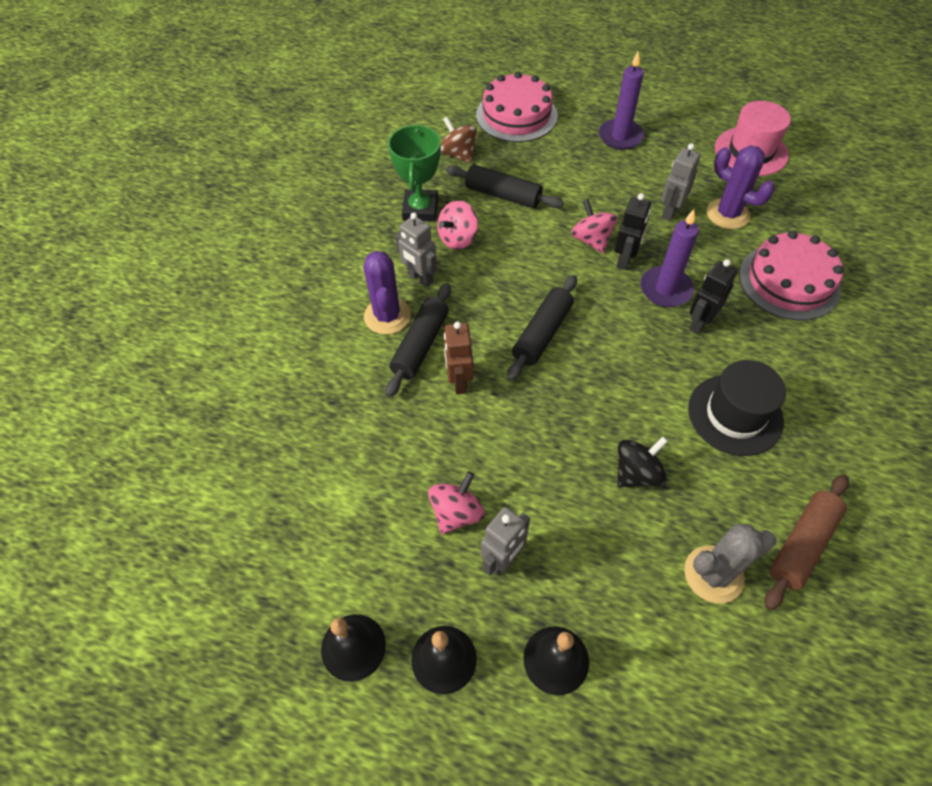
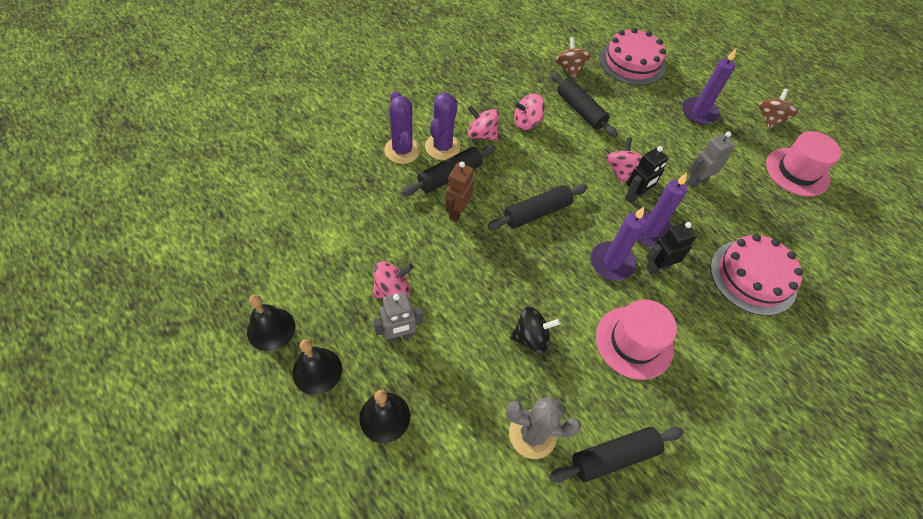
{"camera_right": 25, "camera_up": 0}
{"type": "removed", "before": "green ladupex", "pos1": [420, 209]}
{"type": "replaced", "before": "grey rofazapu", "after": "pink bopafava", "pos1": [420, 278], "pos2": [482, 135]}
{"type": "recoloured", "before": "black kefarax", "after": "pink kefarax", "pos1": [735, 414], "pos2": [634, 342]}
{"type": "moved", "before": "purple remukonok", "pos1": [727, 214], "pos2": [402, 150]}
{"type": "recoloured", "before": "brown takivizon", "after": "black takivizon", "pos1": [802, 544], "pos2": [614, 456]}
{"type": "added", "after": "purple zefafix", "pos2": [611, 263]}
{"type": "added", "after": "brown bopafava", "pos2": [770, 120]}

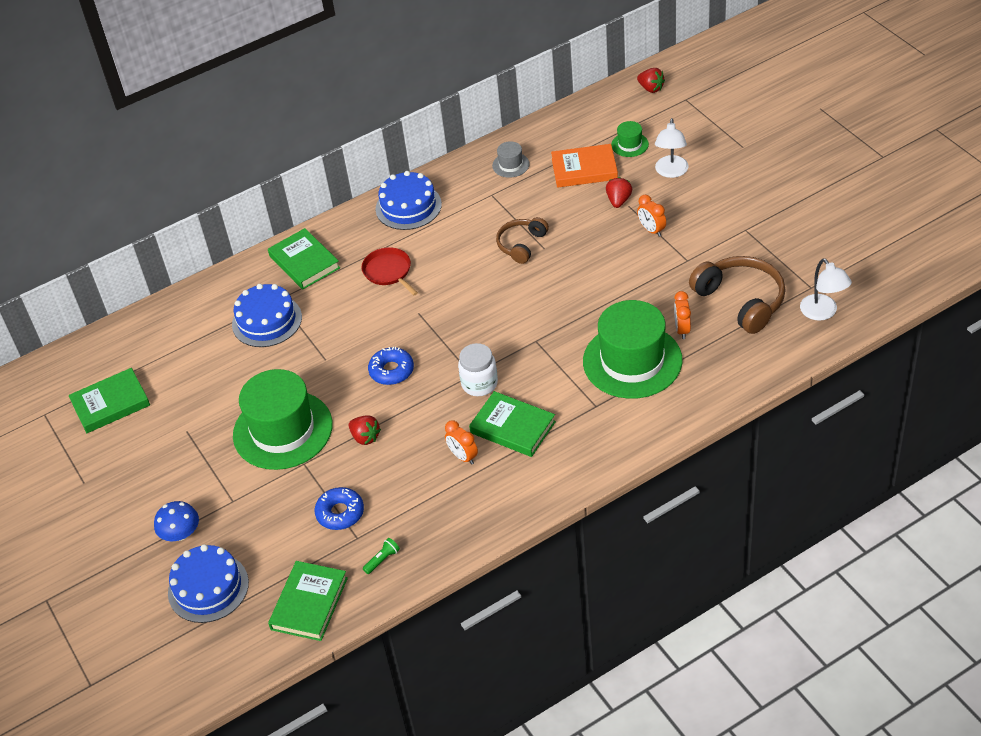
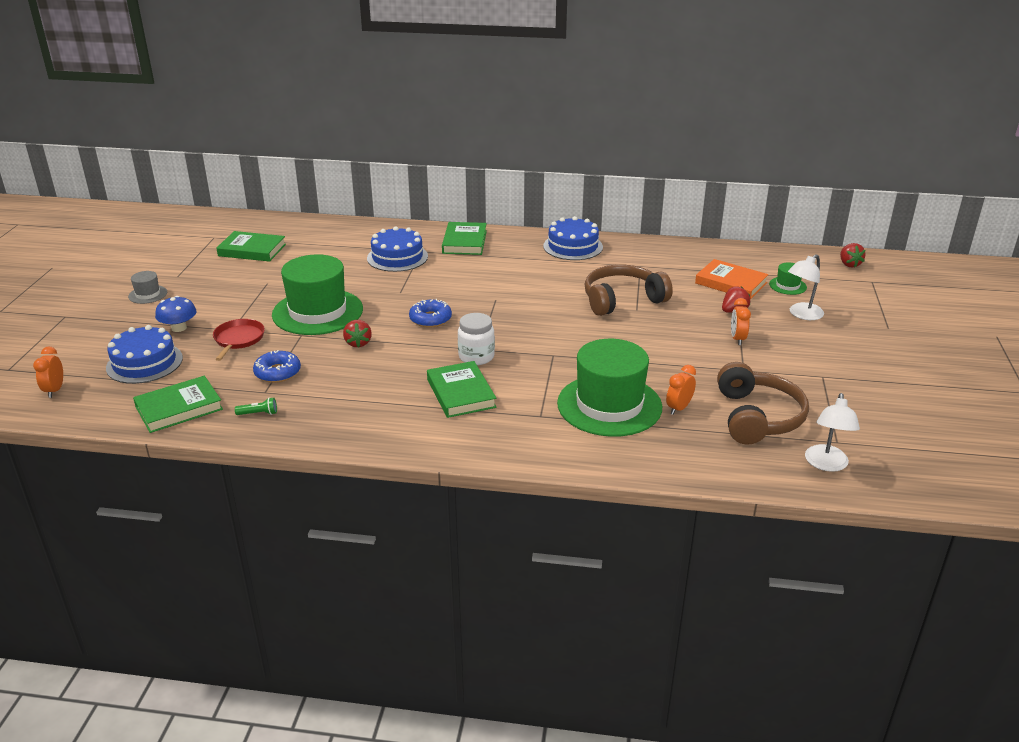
{"camera_right": 35, "camera_up": -15}
{"type": "moved", "before": "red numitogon", "pos1": [388, 271], "pos2": [238, 339]}
{"type": "moved", "before": "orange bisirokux", "pos1": [463, 457], "pos2": [55, 390]}
{"type": "moved", "before": "grey kefarax", "pos1": [510, 165], "pos2": [148, 294]}
{"type": "resized", "before": "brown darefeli", "pos1": [521, 245], "pos2": [622, 300], "scale": 1.63}

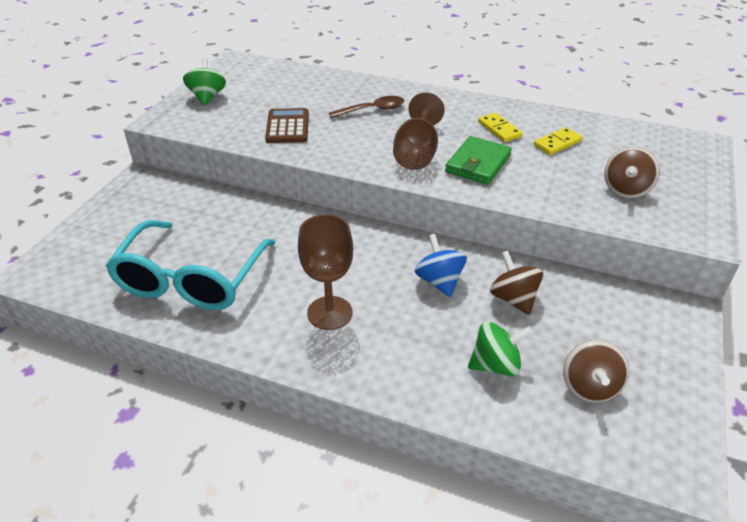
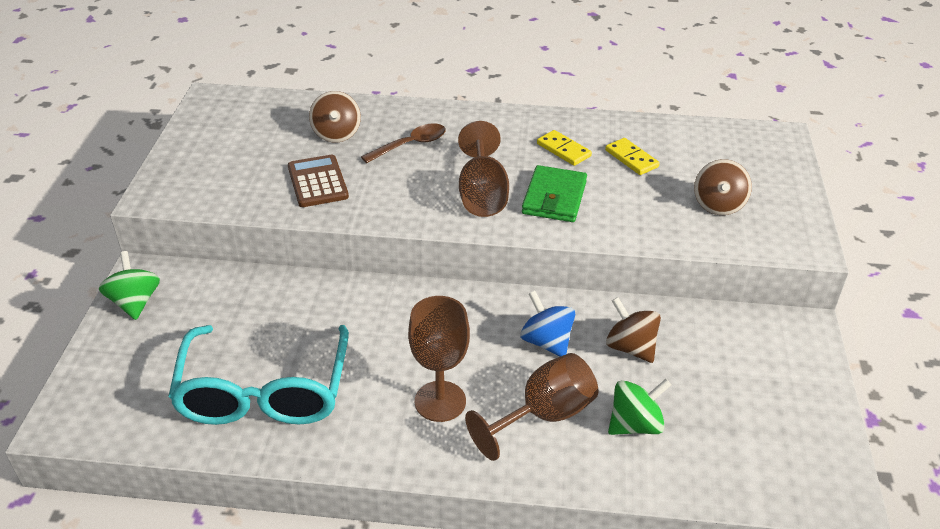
{"camera_right": -15, "camera_up": 0}
{"type": "moved", "before": "green bopafava", "pos1": [207, 97], "pos2": [135, 302]}
{"type": "turned", "before": "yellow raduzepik", "pos1": [557, 143], "pos2": [631, 158], "turn": -75}
{"type": "moved", "before": "brown bopafava", "pos1": [589, 387], "pos2": [336, 134]}
{"type": "added", "after": "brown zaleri", "pos2": [543, 415]}

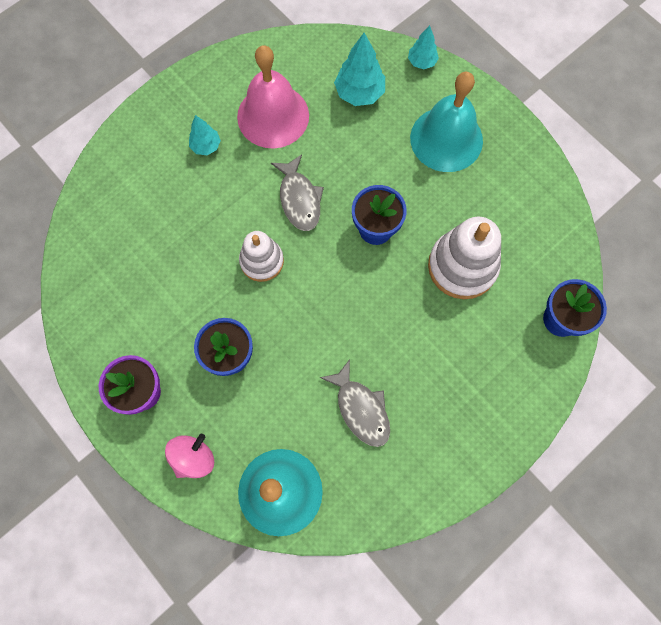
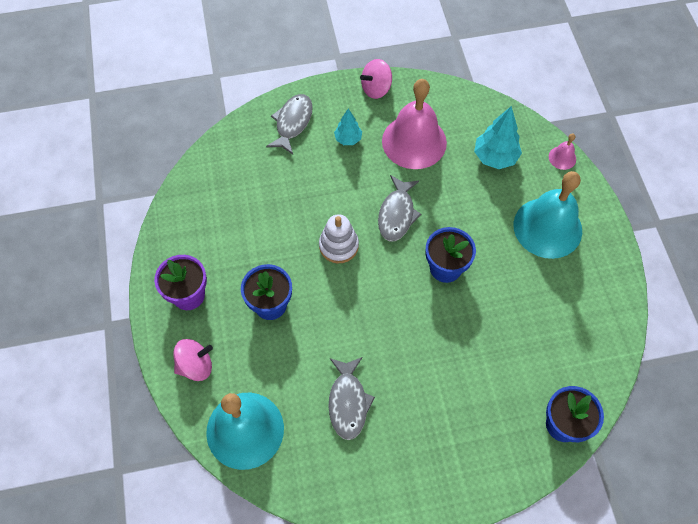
{"camera_right": 30, "camera_up": -10}
{"type": "replaced", "before": "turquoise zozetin", "after": "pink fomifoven", "pos1": [421, 62], "pos2": [562, 157]}
{"type": "removed", "before": "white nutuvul", "pos1": [462, 266]}
{"type": "added", "after": "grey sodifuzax", "pos2": [292, 123]}
{"type": "added", "after": "pink bopafava", "pos2": [376, 89]}

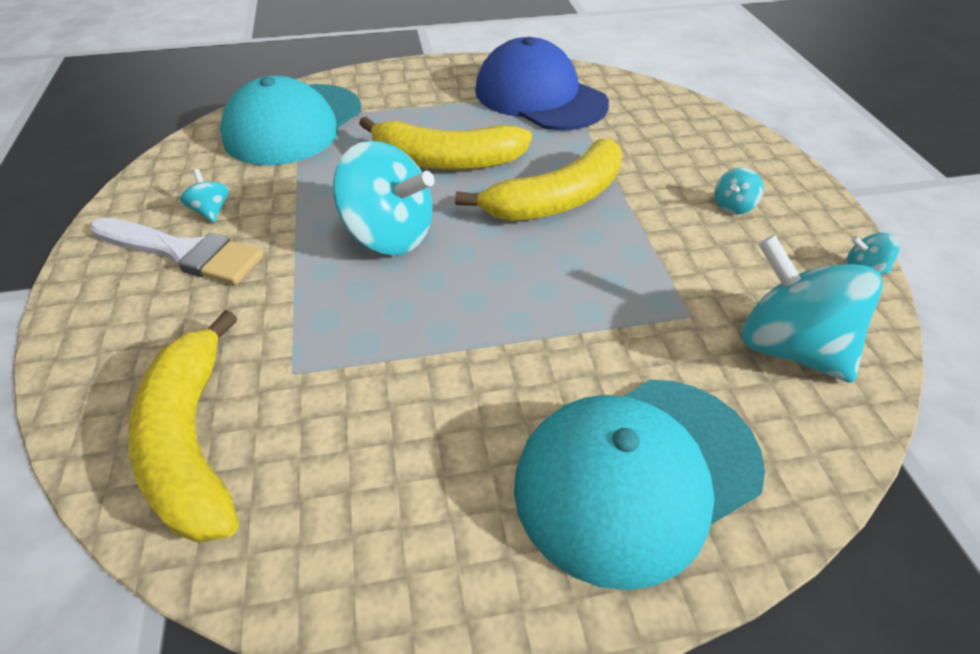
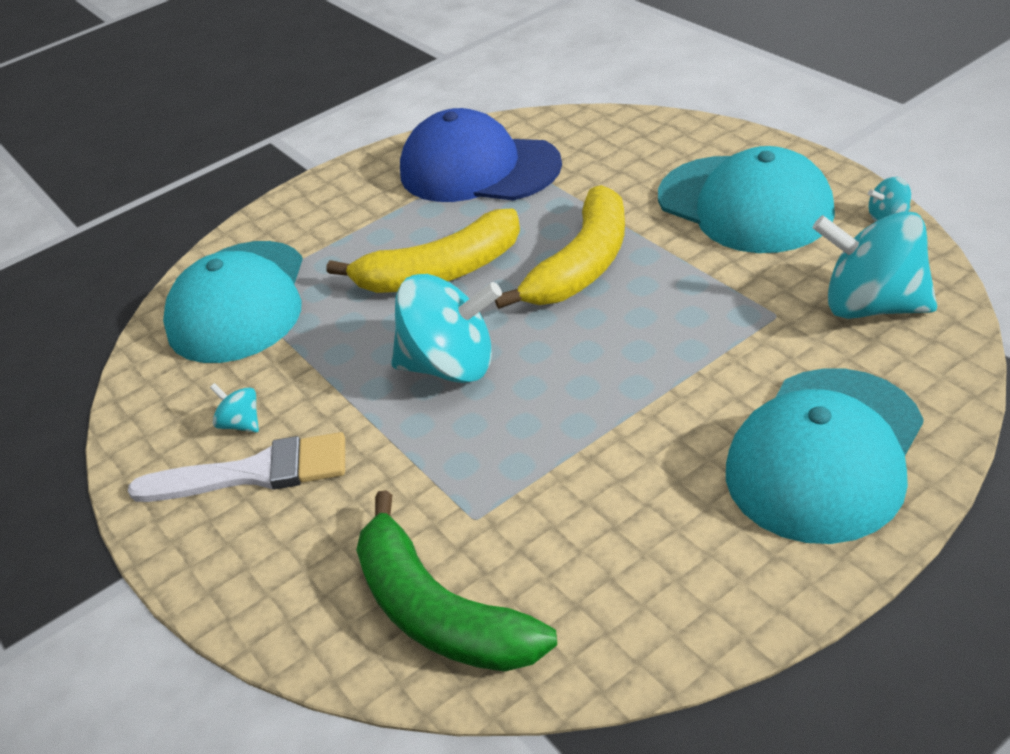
{"camera_right": -20, "camera_up": -5}
{"type": "recoloured", "before": "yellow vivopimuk", "after": "green vivopimuk", "pos1": [192, 441], "pos2": [439, 612]}
{"type": "replaced", "before": "turquoise bopafava", "after": "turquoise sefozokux", "pos1": [733, 206], "pos2": [745, 205]}

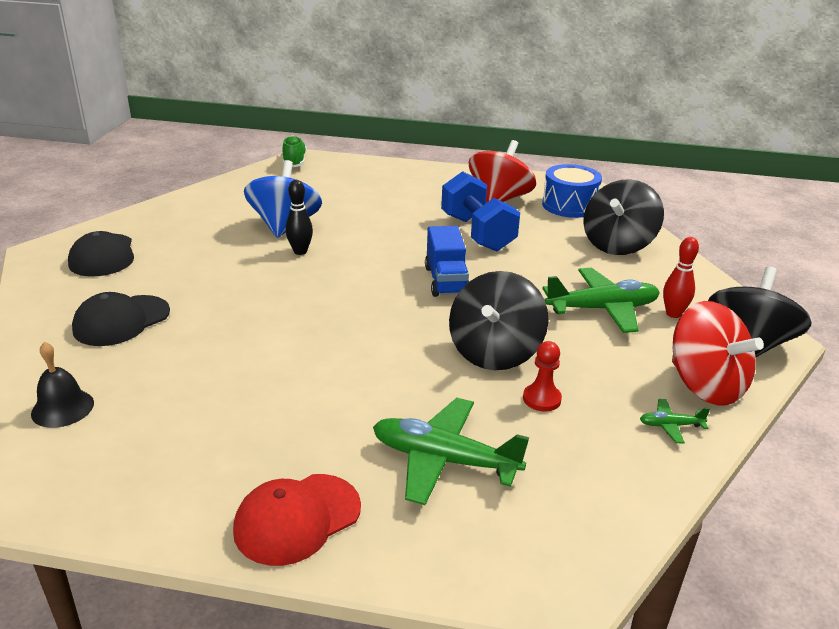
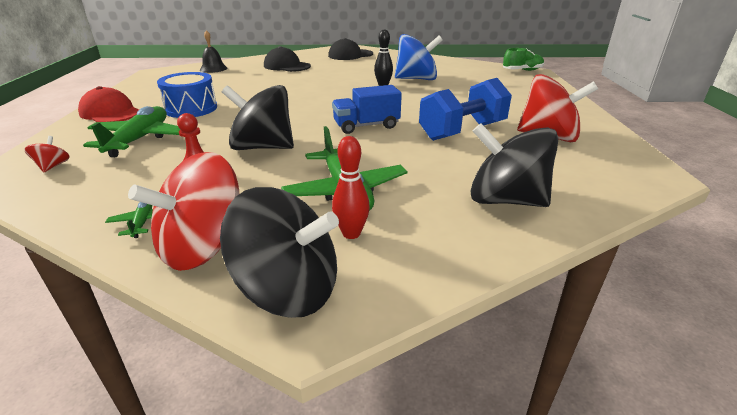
{"camera_right": 80, "camera_up": 0}
{"type": "moved", "before": "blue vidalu", "pos1": [569, 205], "pos2": [191, 109]}
{"type": "added", "after": "red bopafava", "pos2": [53, 166]}

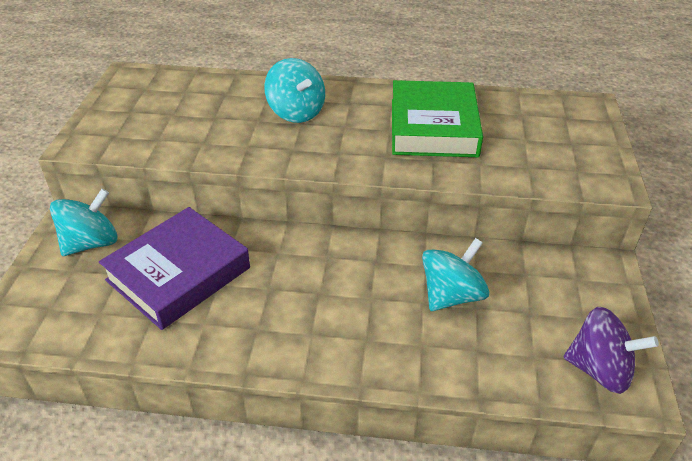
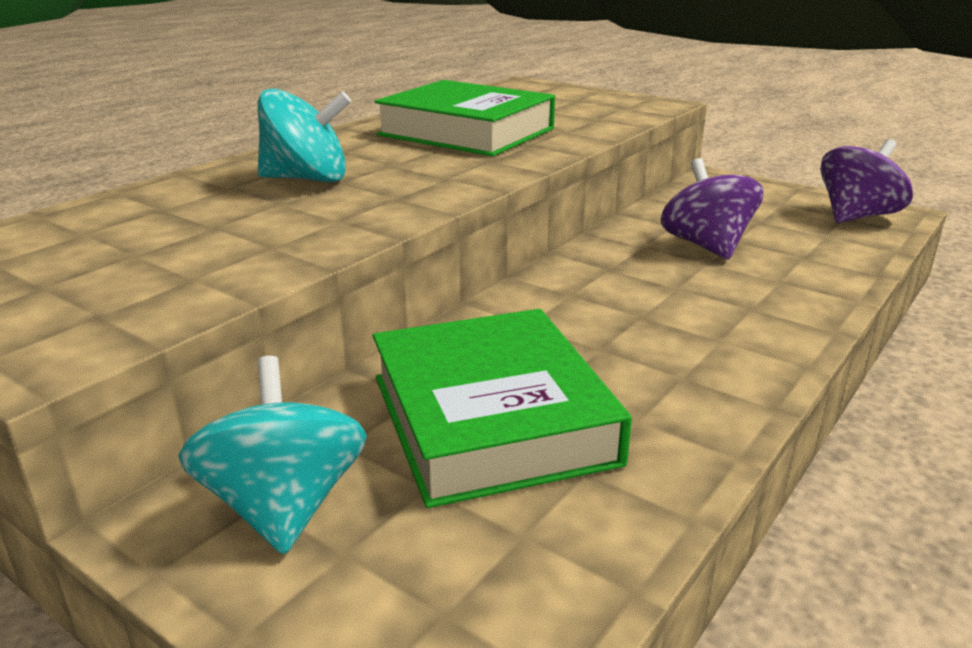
{"camera_right": -60, "camera_up": -15}
{"type": "recoloured", "before": "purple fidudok", "after": "green fidudok", "pos1": [178, 274], "pos2": [491, 419]}
{"type": "recoloured", "before": "turquoise bopafava", "after": "purple bopafava", "pos1": [451, 295], "pos2": [706, 246]}

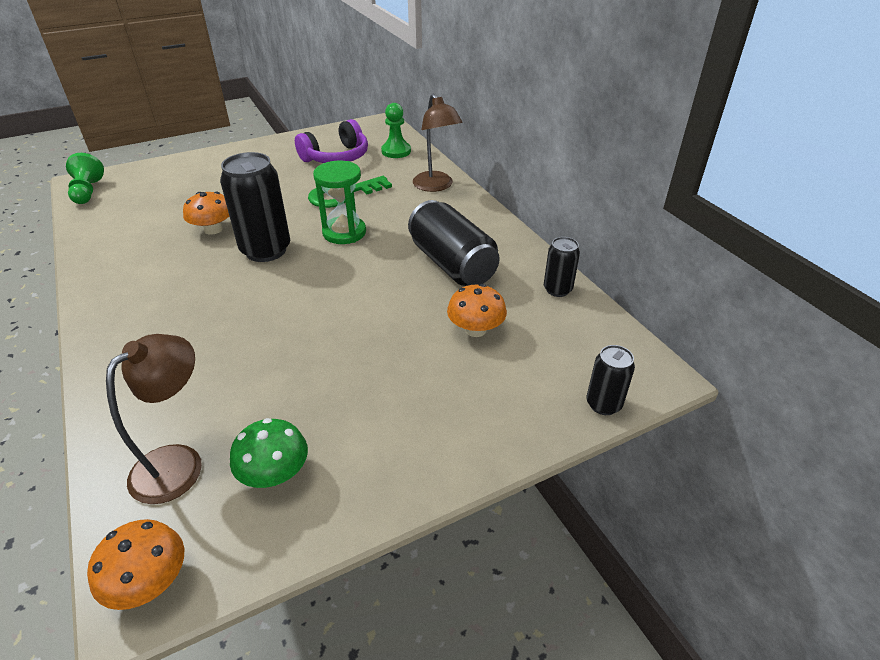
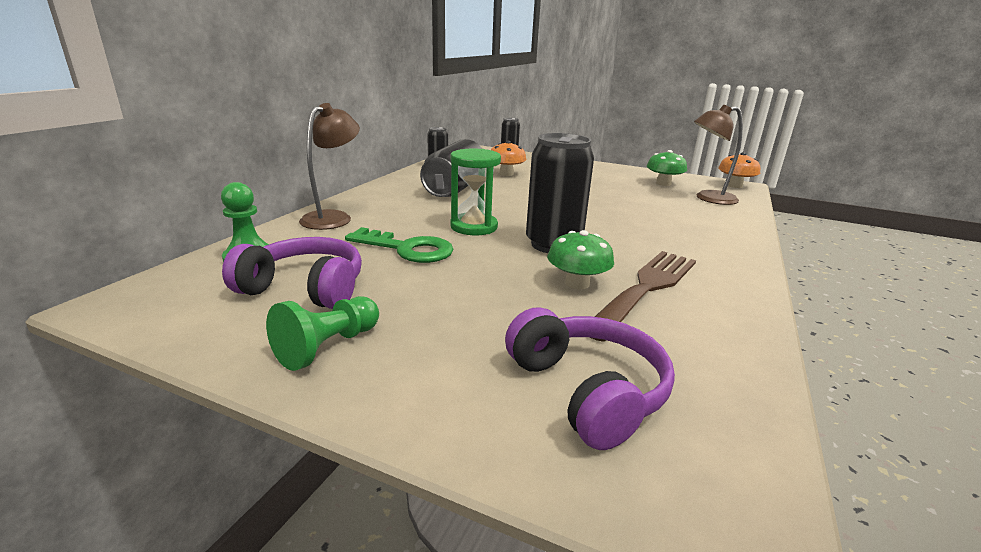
{"camera_right": -130, "camera_up": -15}
{"type": "moved", "before": "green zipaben", "pos1": [88, 192], "pos2": [328, 347]}
{"type": "recoloured", "before": "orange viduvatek", "after": "green viduvatek", "pos1": [213, 229], "pos2": [577, 283]}
{"type": "added", "after": "purple darefeli", "pos2": [587, 391]}
{"type": "added", "after": "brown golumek", "pos2": [646, 289]}

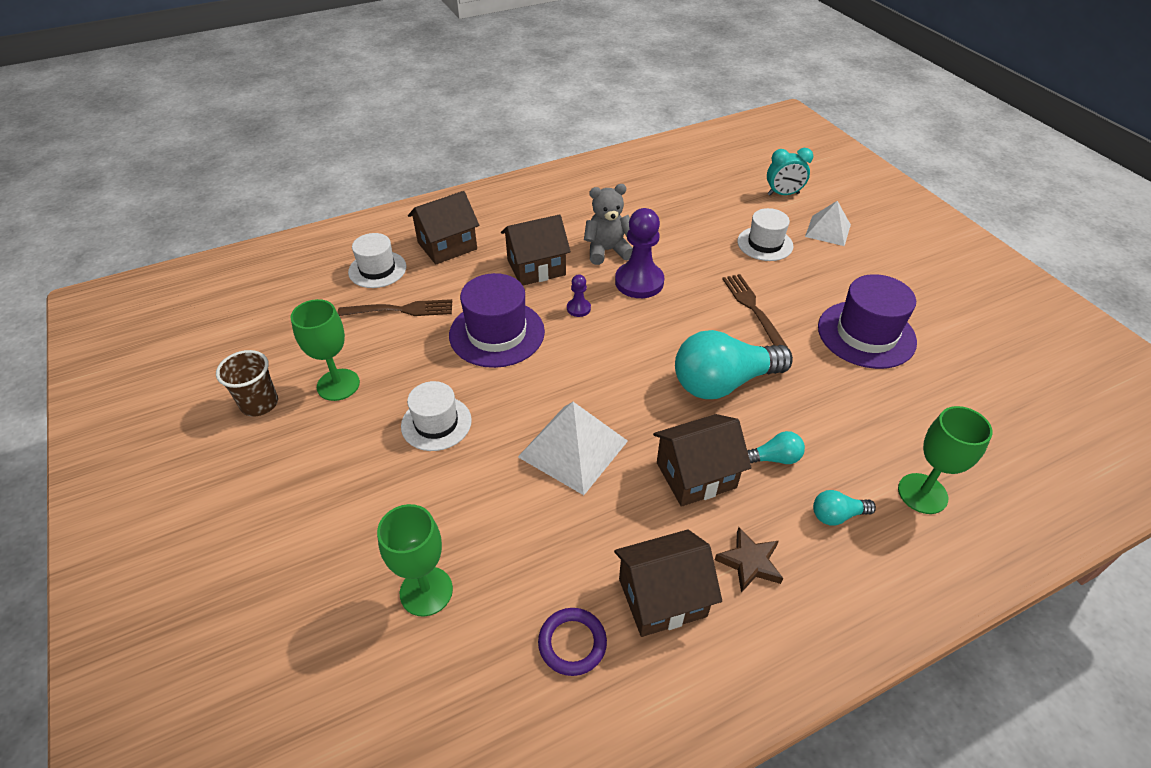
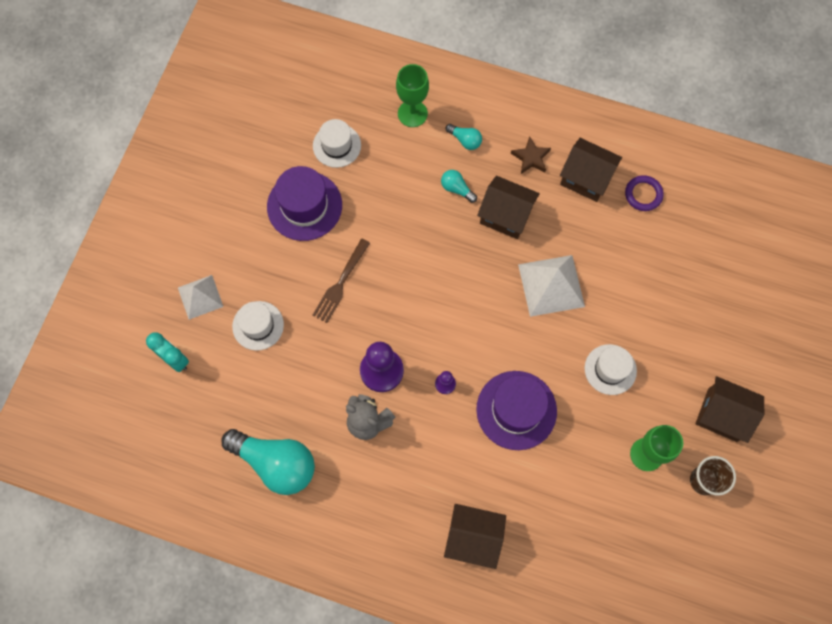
{"camera_right": -135, "camera_up": 25}
{"type": "removed", "before": "brown golumek", "pos1": [401, 310]}
{"type": "moved", "before": "white kefarax", "pos1": [377, 269], "pos2": [337, 145]}
{"type": "removed", "before": "green zaleri", "pos1": [426, 591]}
{"type": "moved", "before": "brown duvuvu", "pos1": [536, 267], "pos2": [722, 415]}
{"type": "moved", "before": "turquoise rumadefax", "pos1": [723, 383], "pos2": [275, 463]}

